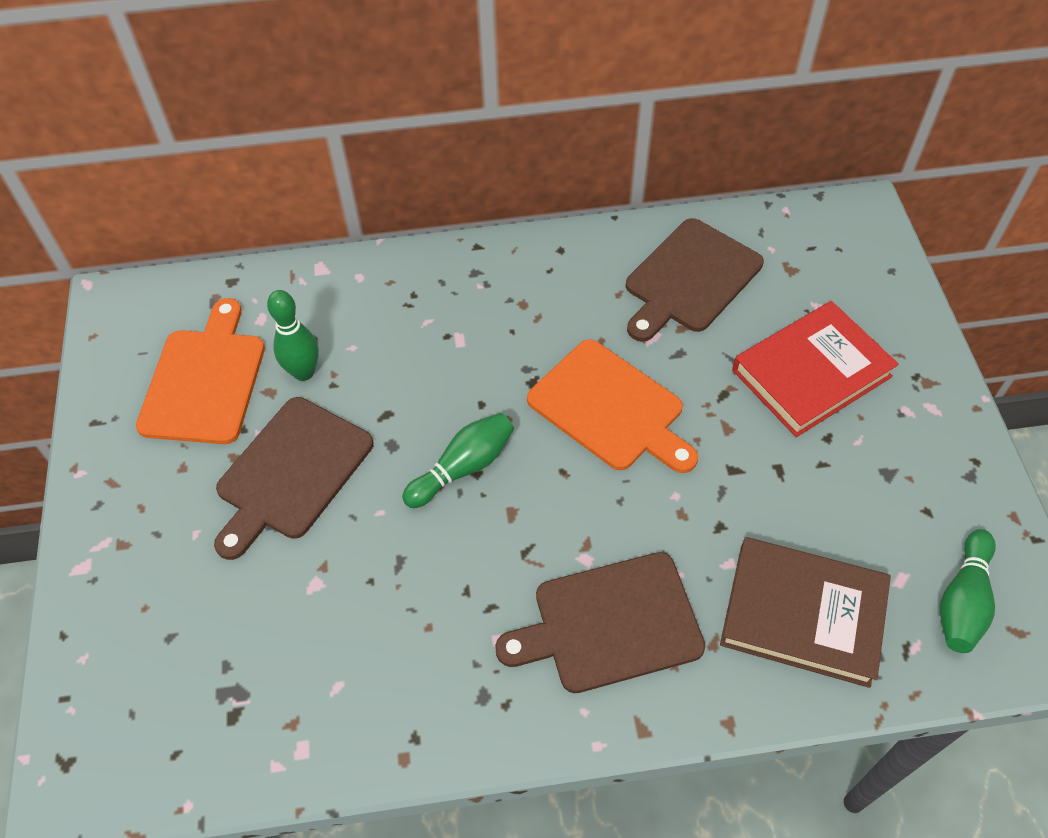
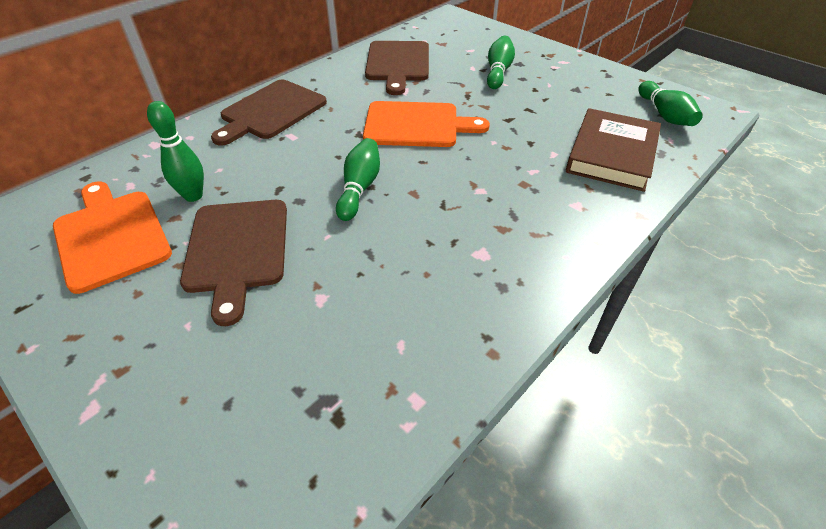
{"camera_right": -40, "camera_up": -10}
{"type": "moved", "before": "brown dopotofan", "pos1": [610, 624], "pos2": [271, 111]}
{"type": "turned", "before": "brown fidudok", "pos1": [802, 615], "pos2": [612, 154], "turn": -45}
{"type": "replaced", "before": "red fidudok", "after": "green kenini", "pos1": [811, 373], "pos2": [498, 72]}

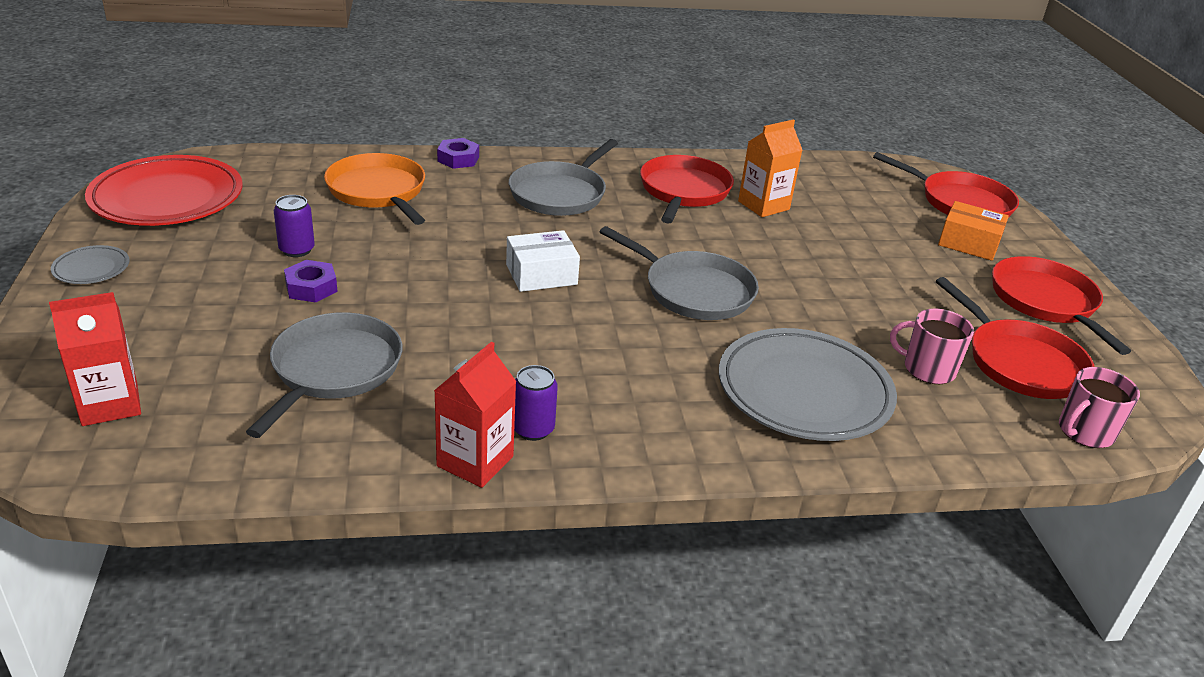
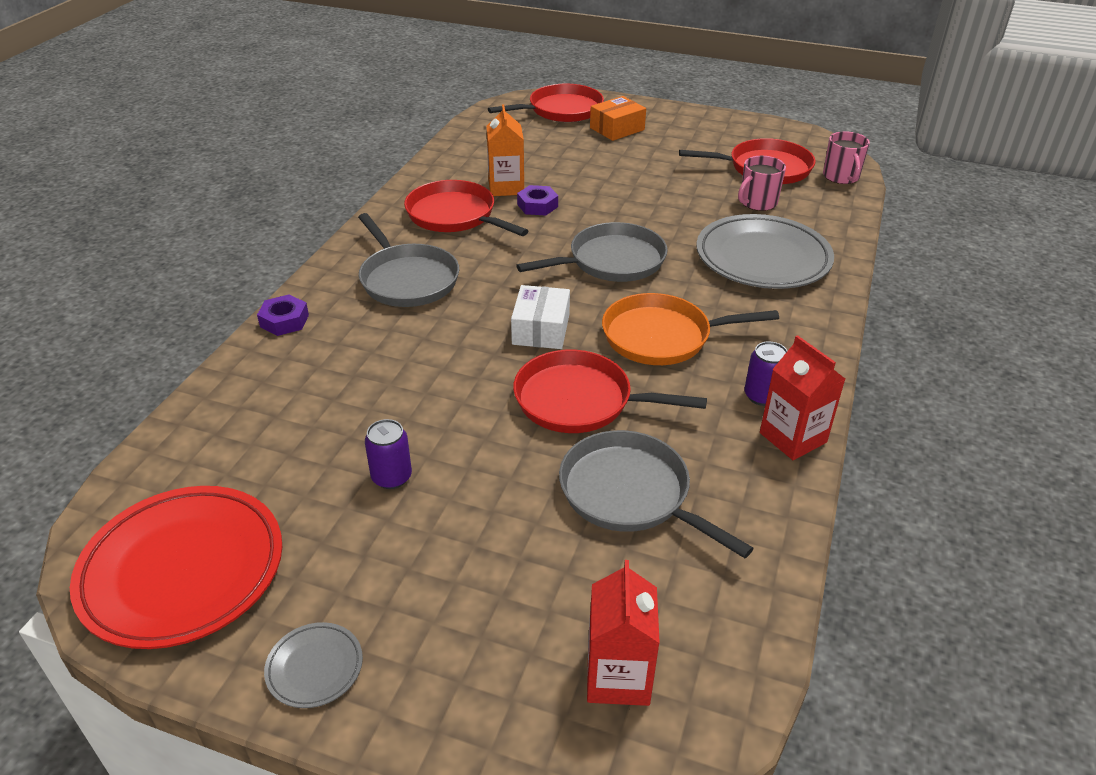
{"camera_right": -60, "camera_up": 5}
{"type": "moved", "before": "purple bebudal", "pos1": [311, 287], "pos2": [537, 205]}
{"type": "moved", "before": "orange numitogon", "pos1": [378, 191], "pos2": [661, 337]}
{"type": "moved", "before": "red numitogon", "pos1": [1045, 302], "pos2": [579, 400]}

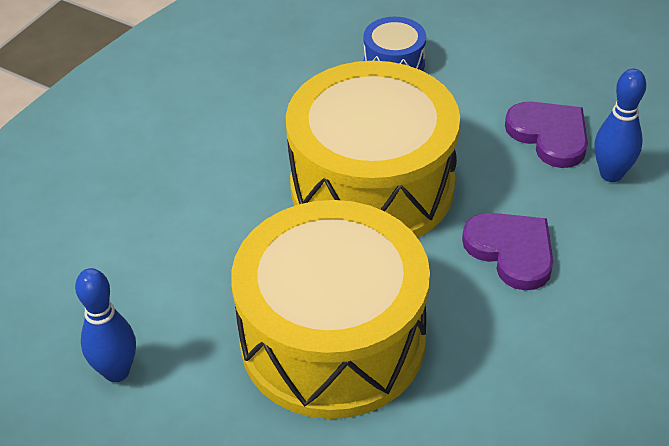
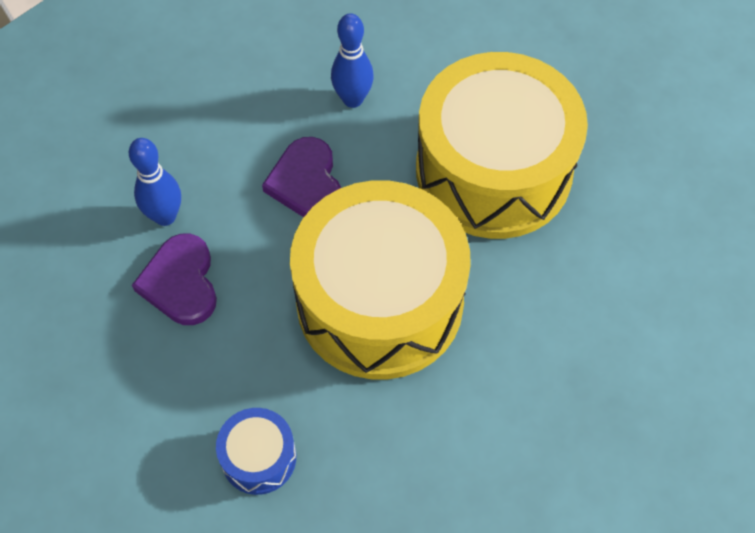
{"camera_right": -155, "camera_up": 15}
{"type": "moved", "before": "blue kenini", "pos1": [116, 371], "pos2": [353, 99]}

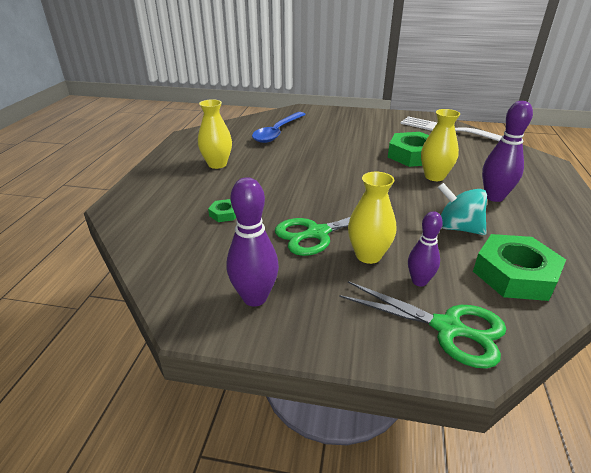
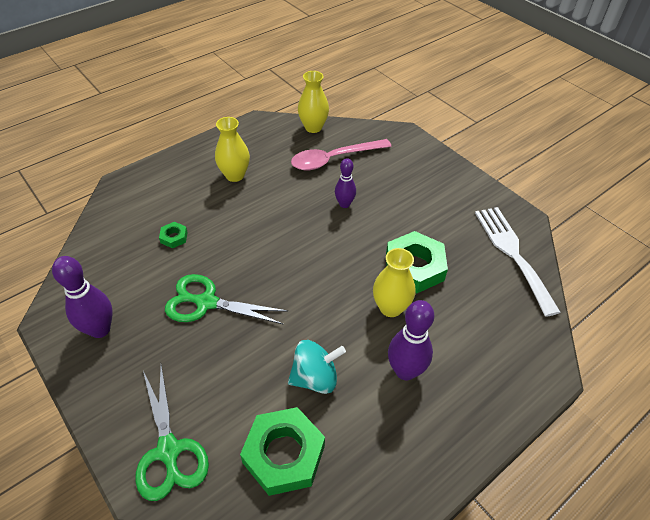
{"camera_right": 40, "camera_up": 15}
{"type": "recoloured", "before": "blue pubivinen", "after": "pink pubivinen", "pos1": [277, 132], "pos2": [334, 159]}
{"type": "moved", "before": "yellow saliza", "pos1": [368, 255], "pos2": [313, 127]}
{"type": "moved", "before": "purple kenini", "pos1": [419, 281], "pos2": [344, 204]}
{"type": "turned", "before": "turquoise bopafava", "pos1": [458, 228], "pos2": [315, 378], "turn": 90}

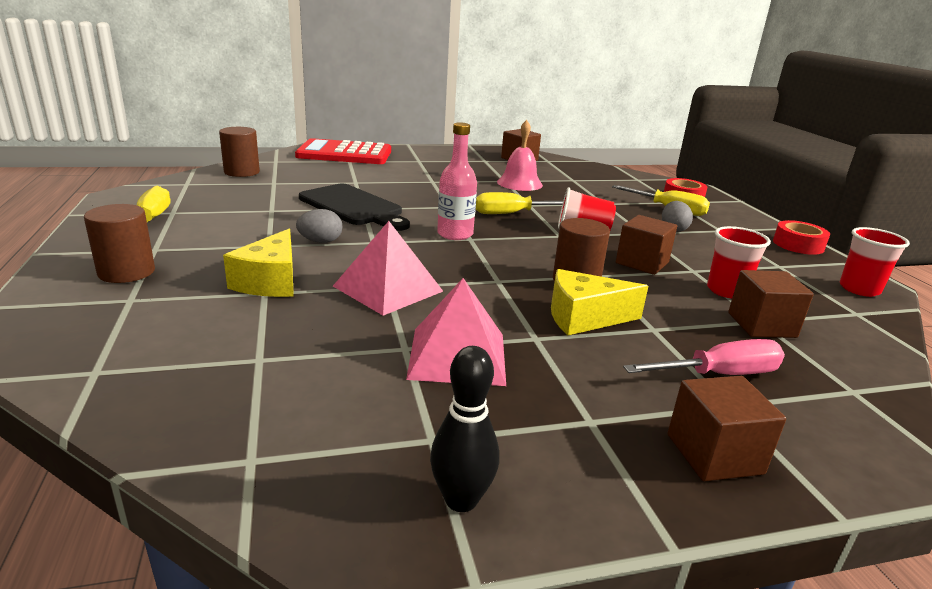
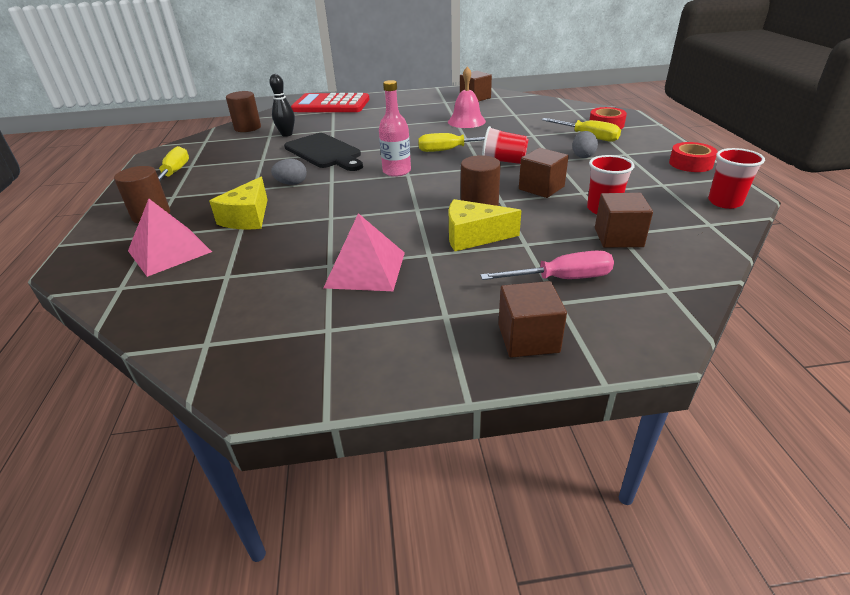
{"camera_right": 10, "camera_up": 10}
{"type": "moved", "before": "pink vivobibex", "pos1": [388, 288], "pos2": [169, 251]}
{"type": "moved", "before": "black kenini", "pos1": [461, 499], "pos2": [287, 134]}

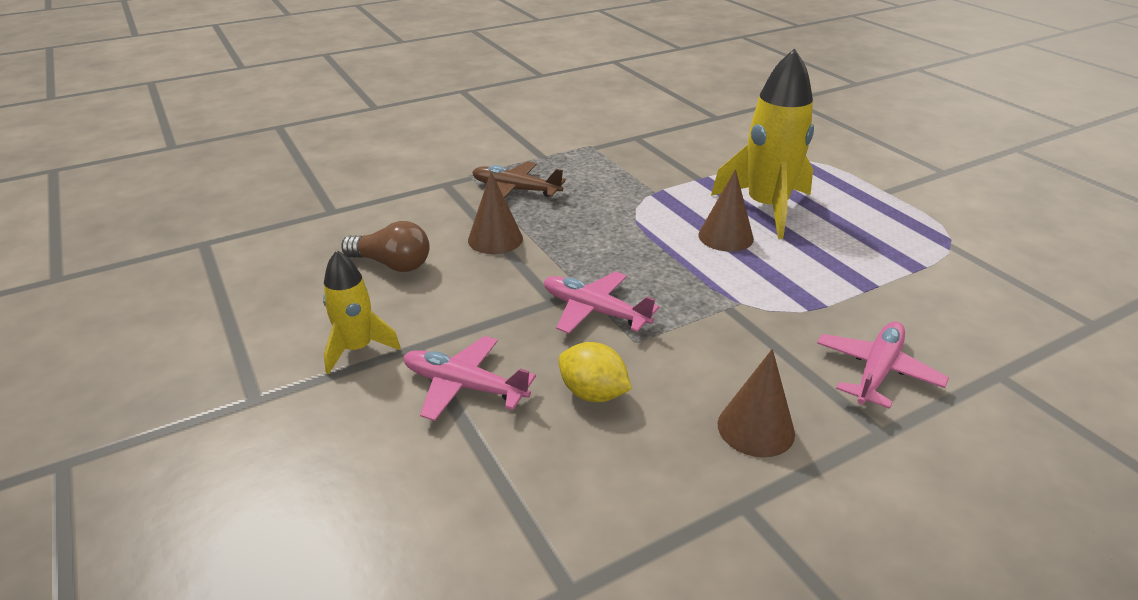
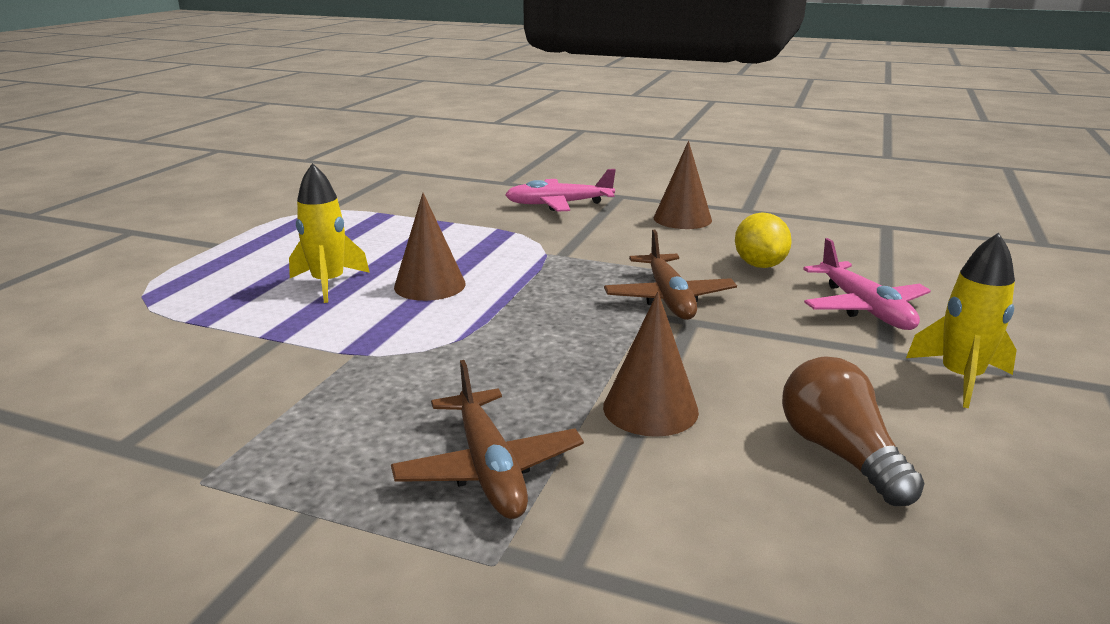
{"camera_right": -130, "camera_up": -10}
{"type": "recoloured", "before": "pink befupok", "after": "brown befupok", "pos1": [595, 311], "pos2": [668, 298]}
{"type": "resized", "before": "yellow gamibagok", "pos1": [766, 208], "pos2": [328, 283], "scale": 0.56}

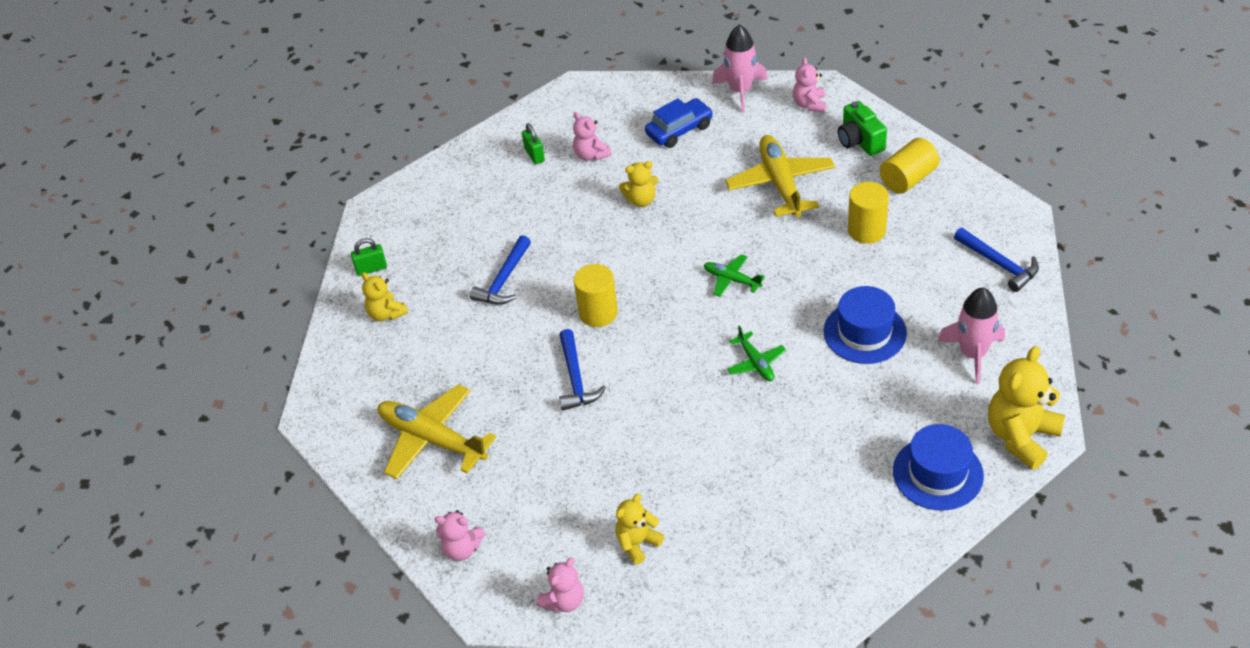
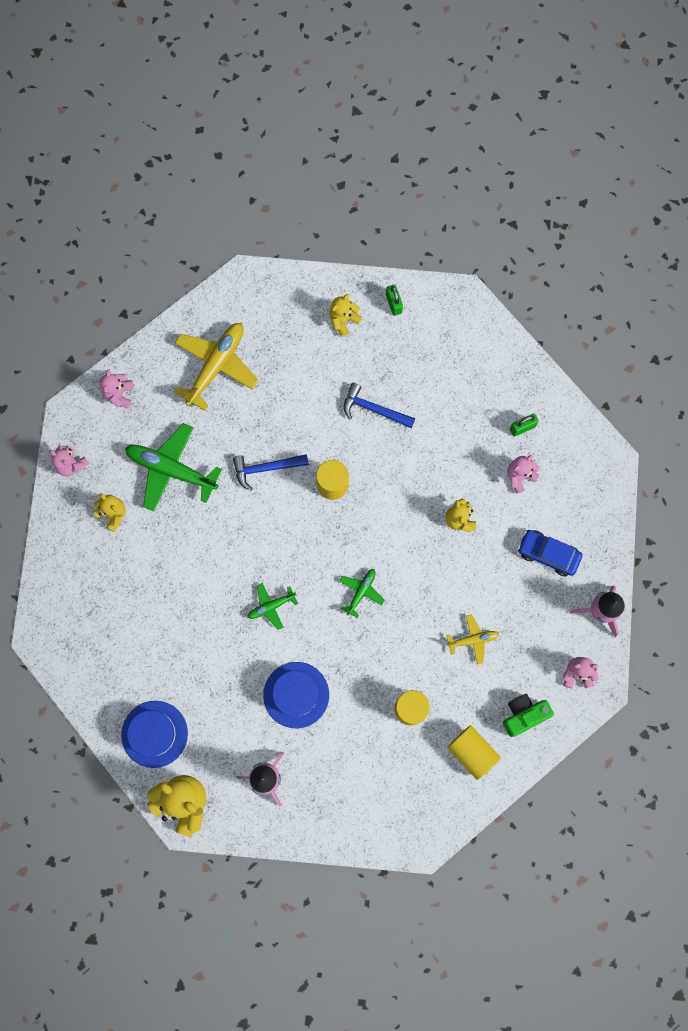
{"camera_right": 85, "camera_up": 30}
{"type": "turned", "before": "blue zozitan", "pos1": [679, 130], "pos2": [548, 554], "turn": 150}
{"type": "resized", "before": "yellow befupok", "pos1": [780, 183], "pos2": [473, 640], "scale": 0.52}
{"type": "removed", "before": "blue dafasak", "pos1": [999, 264]}
{"type": "added", "after": "green befupok", "pos2": [171, 470]}

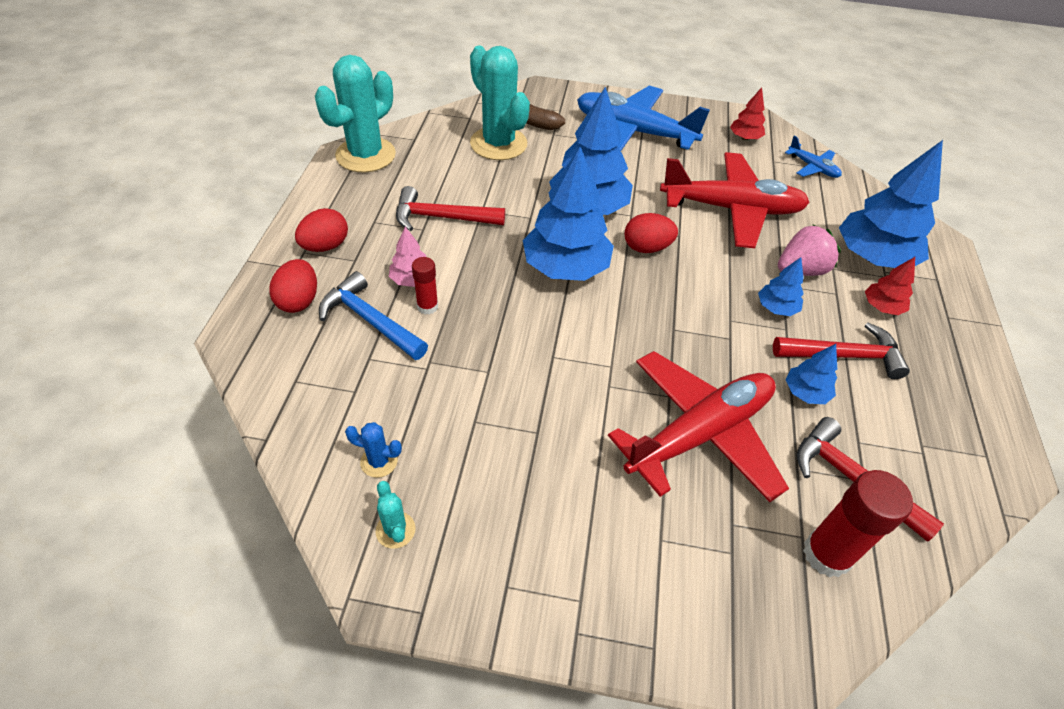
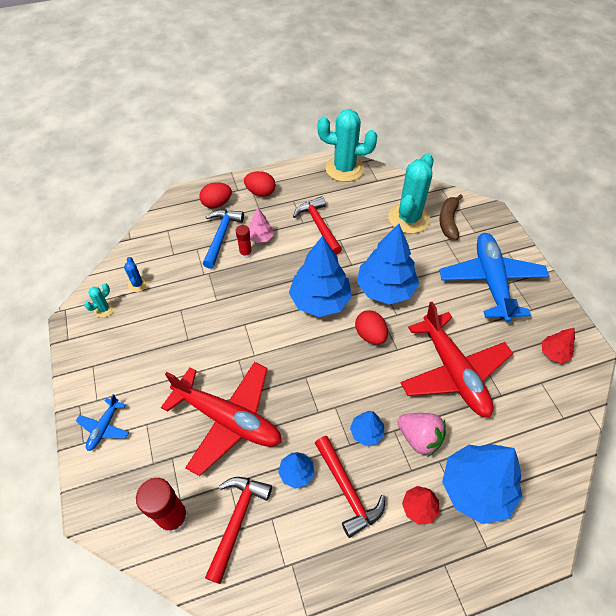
{"camera_right": 65, "camera_up": 5}
{"type": "moved", "before": "blue befupok", "pos1": [812, 167], "pos2": [104, 427]}

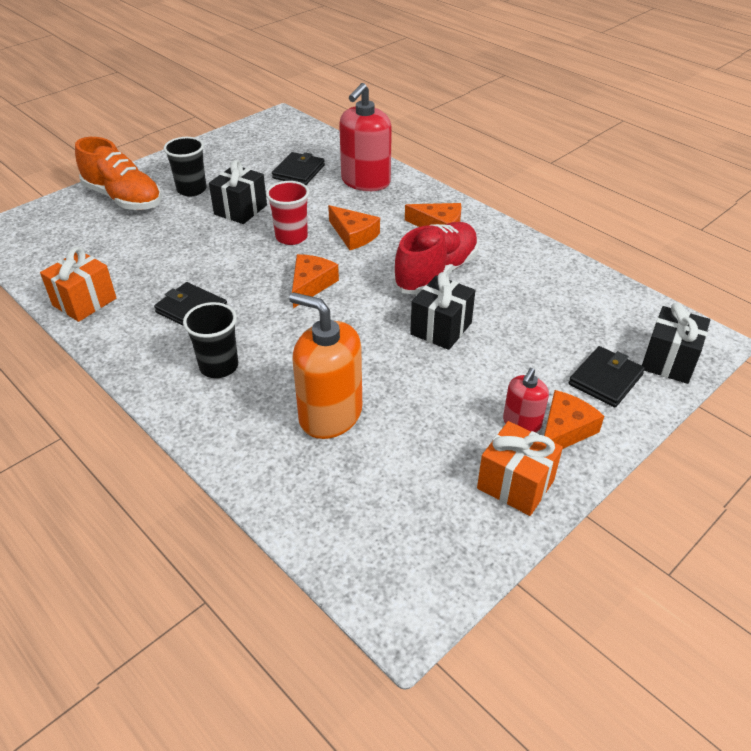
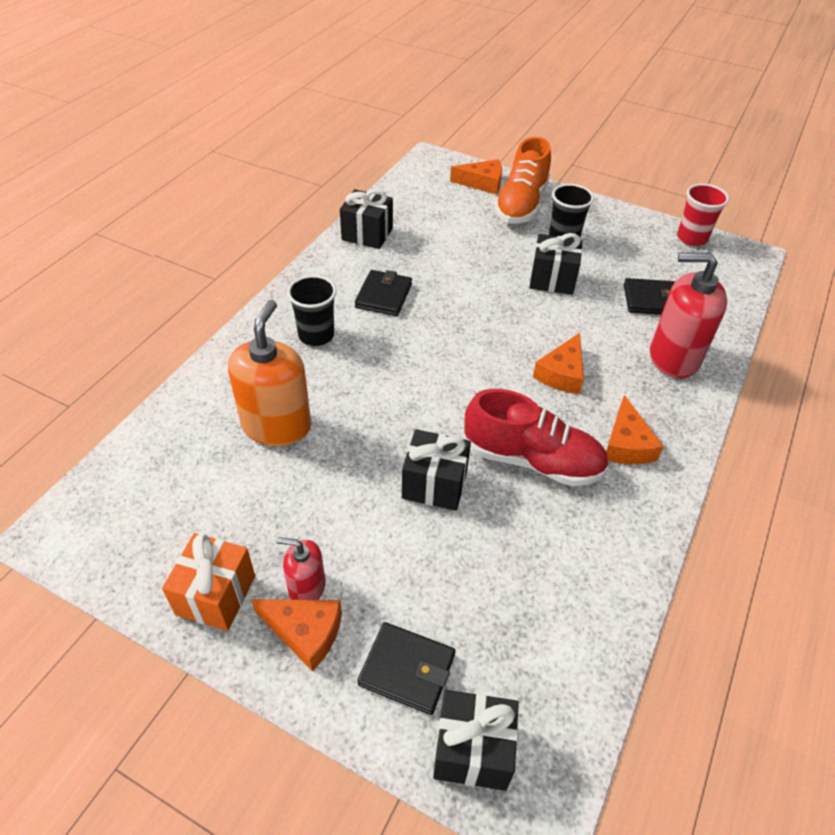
{"camera_right": 70, "camera_up": 5}
{"type": "recoloured", "before": "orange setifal", "after": "black setifal", "pos1": [84, 302], "pos2": [367, 234]}
{"type": "moved", "before": "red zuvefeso", "pos1": [291, 237], "pos2": [692, 238]}
{"type": "moved", "before": "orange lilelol", "pos1": [311, 285], "pos2": [482, 183]}

